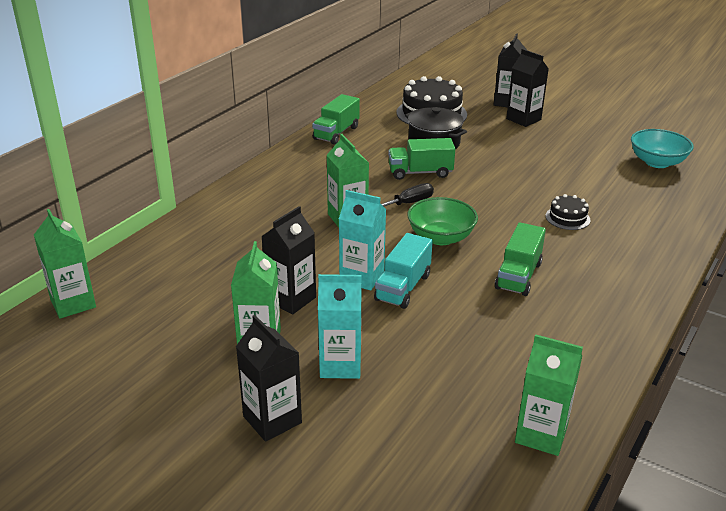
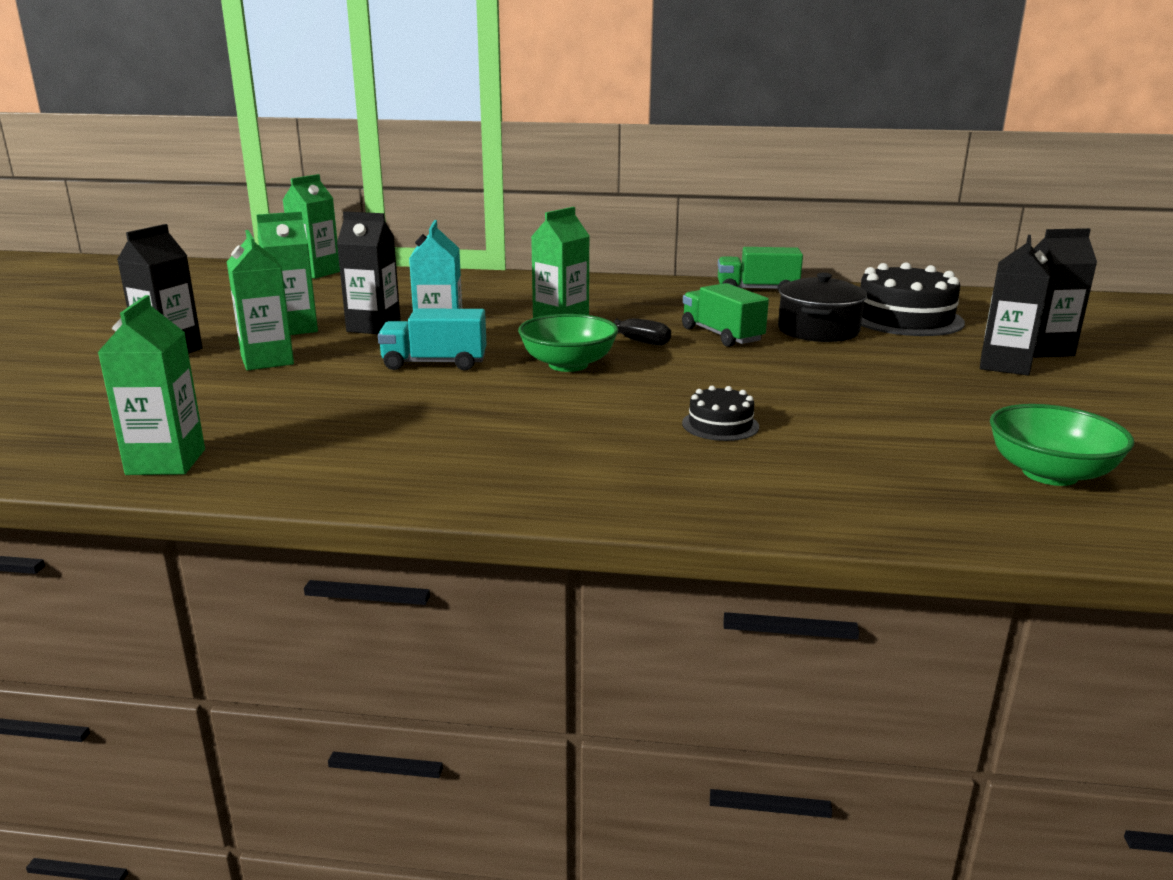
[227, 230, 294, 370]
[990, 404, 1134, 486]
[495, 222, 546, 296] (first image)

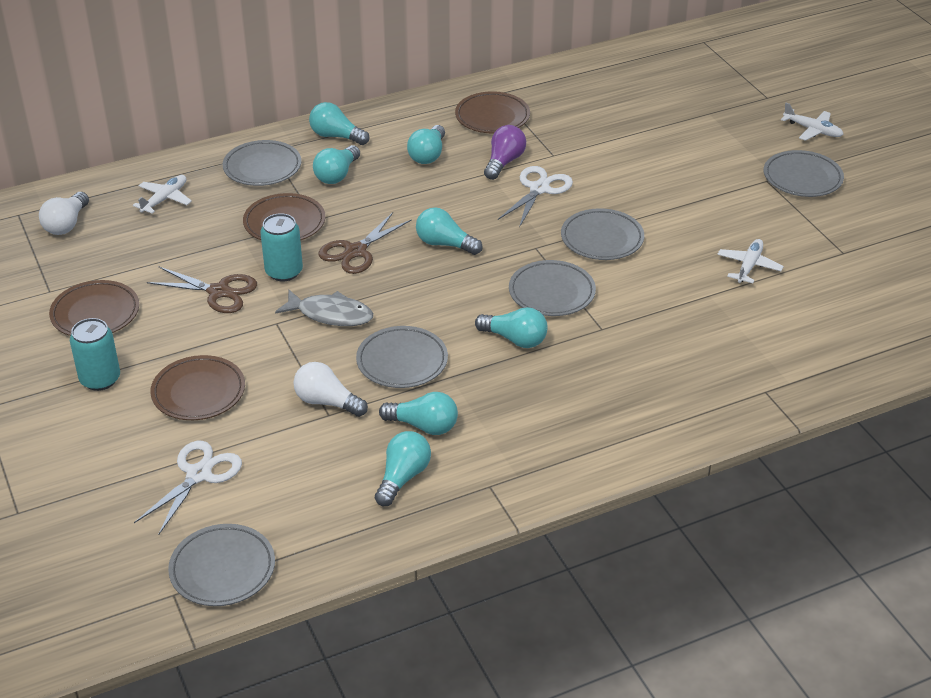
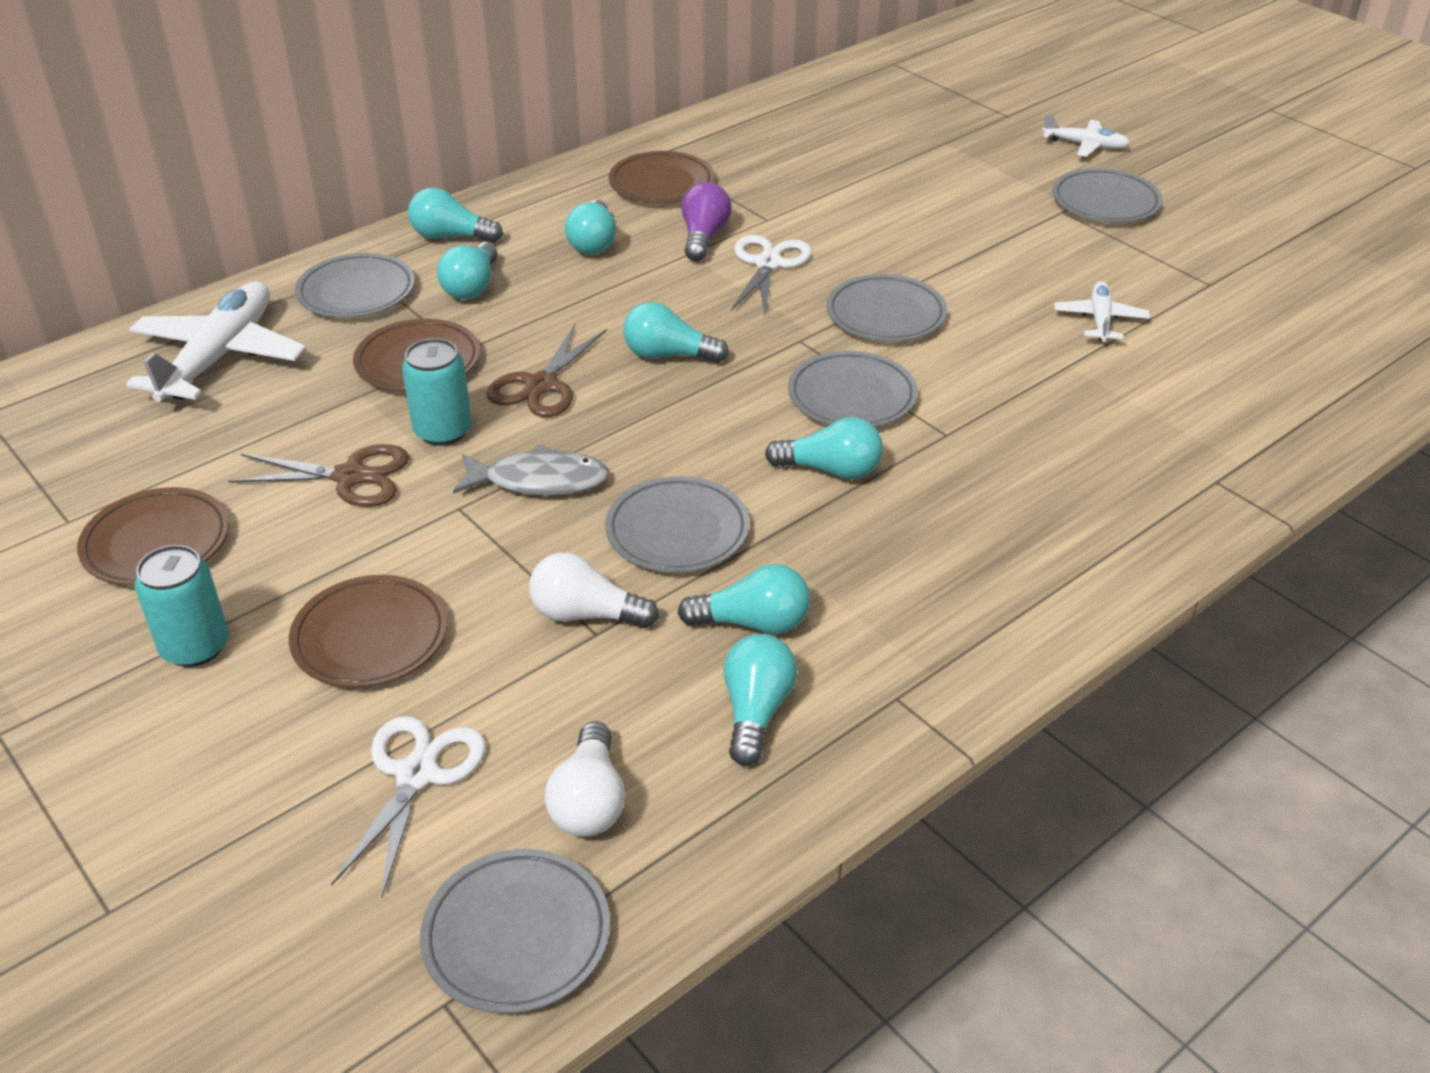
[126, 281, 306, 402]
[544, 721, 625, 837]

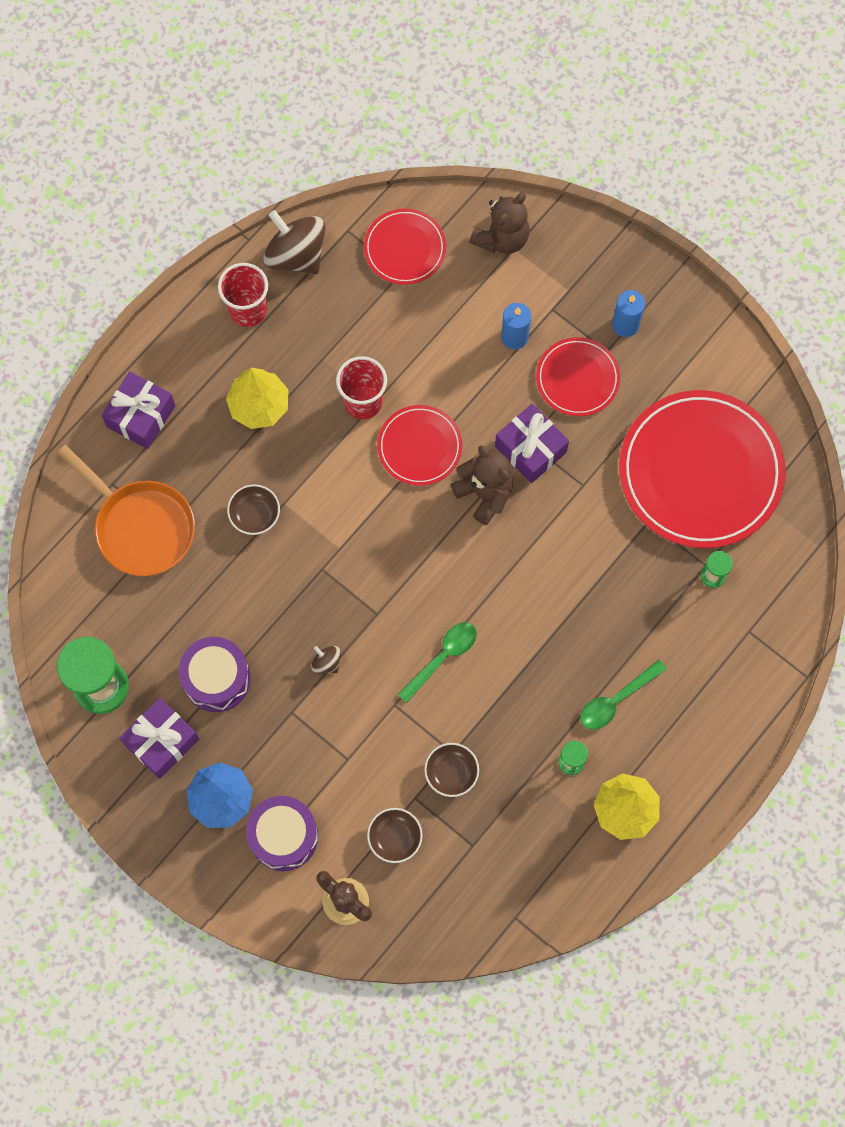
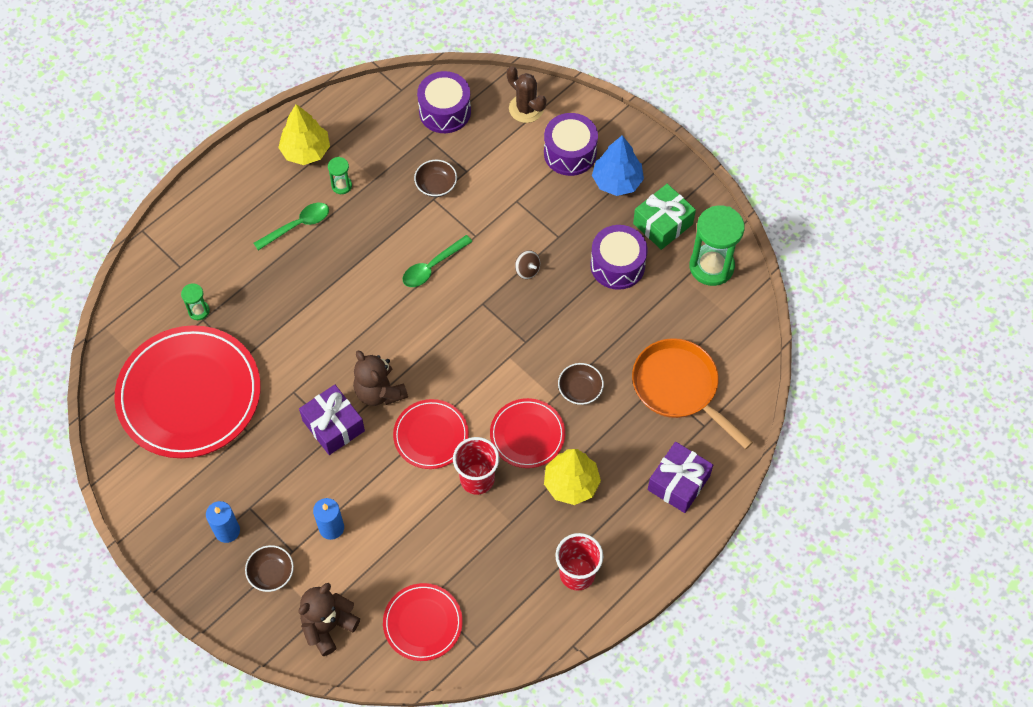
[245, 545, 294, 592]
[417, 71, 471, 133]
[490, 398, 565, 468]
[633, 184, 696, 250]
[263, 210, 326, 274] (first image)

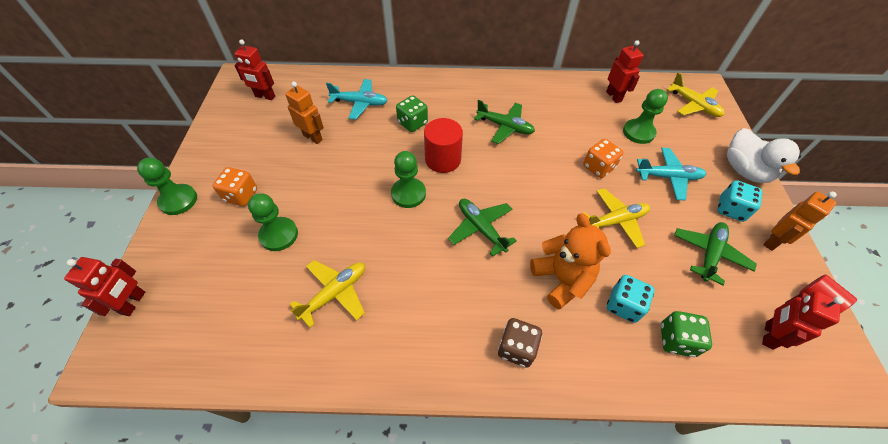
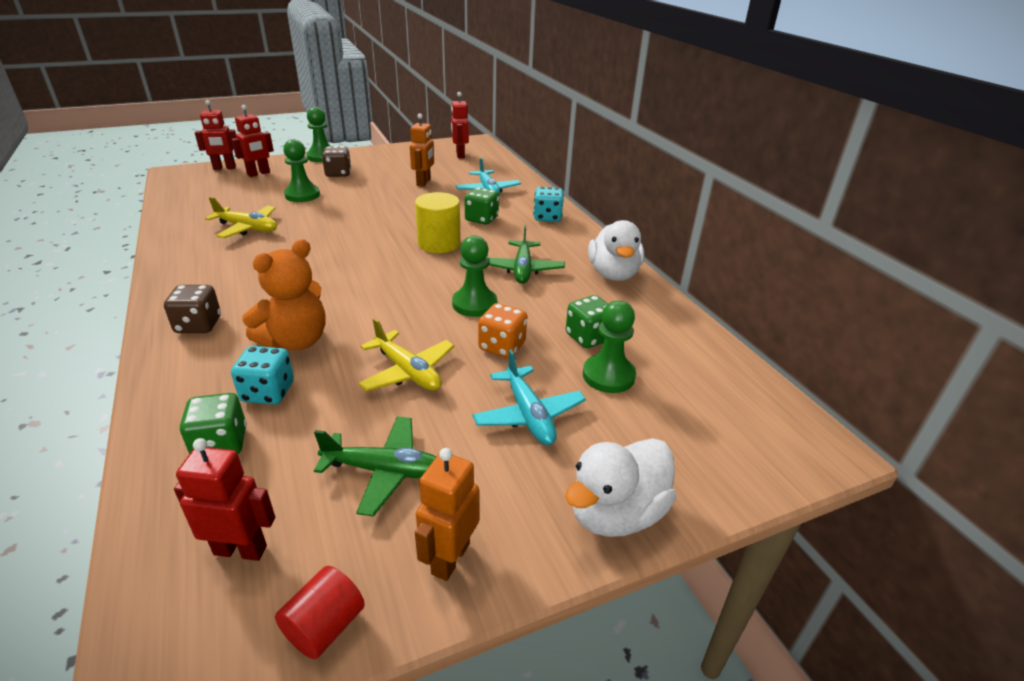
[232, 105, 274, 177]
[322, 146, 351, 177]
[415, 192, 461, 253]
[415, 448, 479, 581]
[452, 235, 497, 317]
[534, 187, 564, 222]
[566, 295, 608, 348]
[588, 220, 644, 281]
[448, 199, 517, 257] (first image)
[667, 73, 725, 117] (first image)

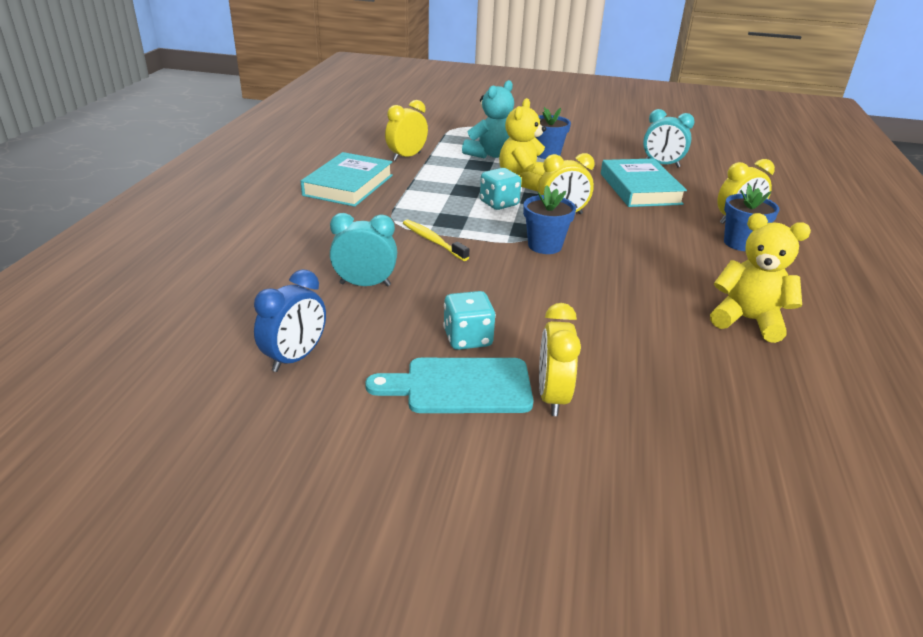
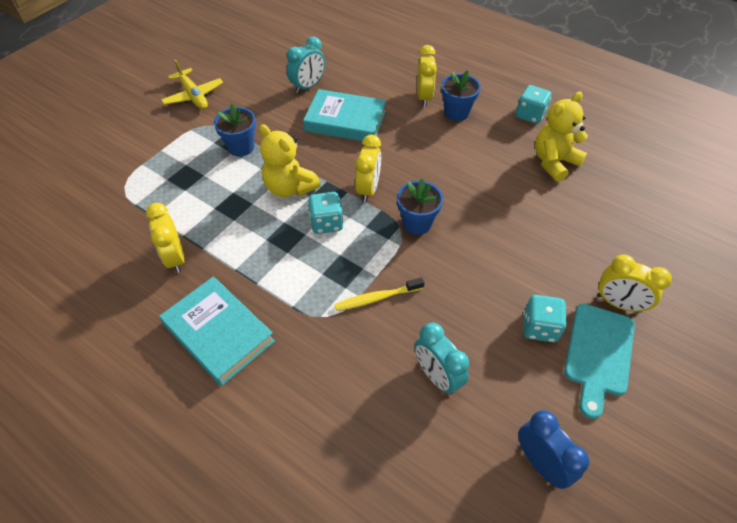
[161, 59, 223, 110]
[414, 323, 469, 395]
[516, 85, 551, 124]
[462, 80, 514, 159] (first image)

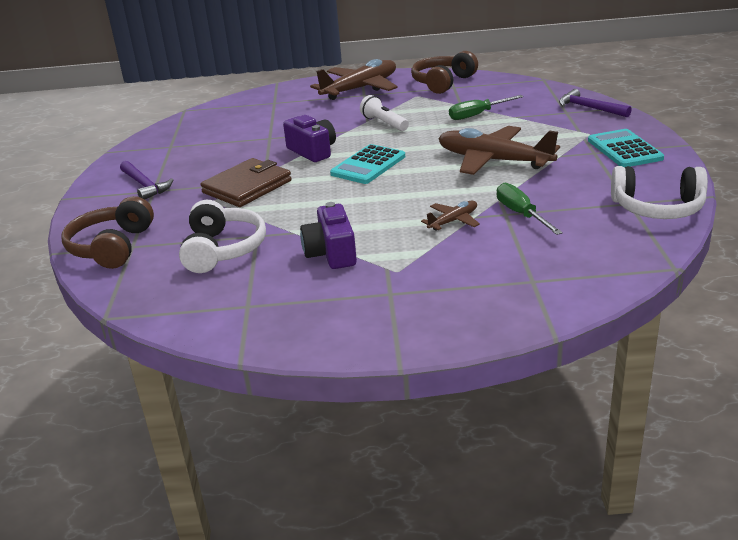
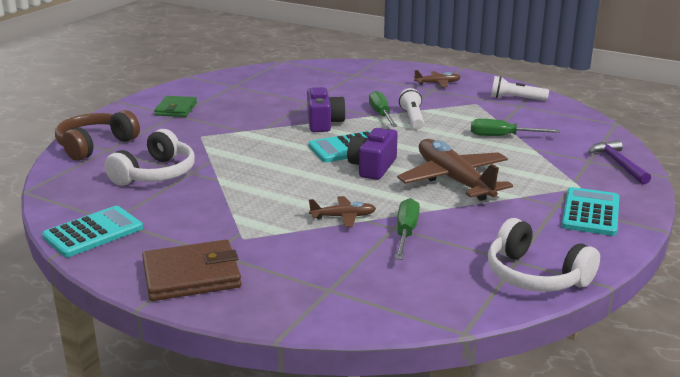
[42, 206, 143, 257]
[142, 240, 241, 301]
[154, 96, 197, 117]
[347, 126, 398, 180]
[369, 91, 398, 127]
[414, 70, 460, 87]
[491, 76, 549, 101]

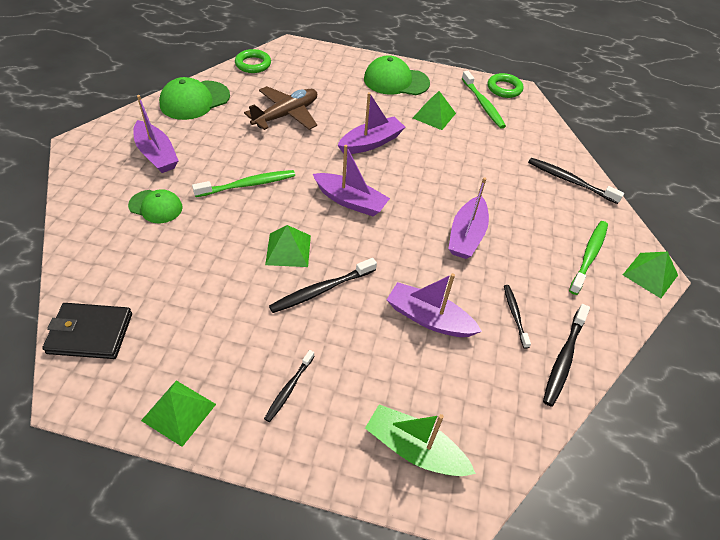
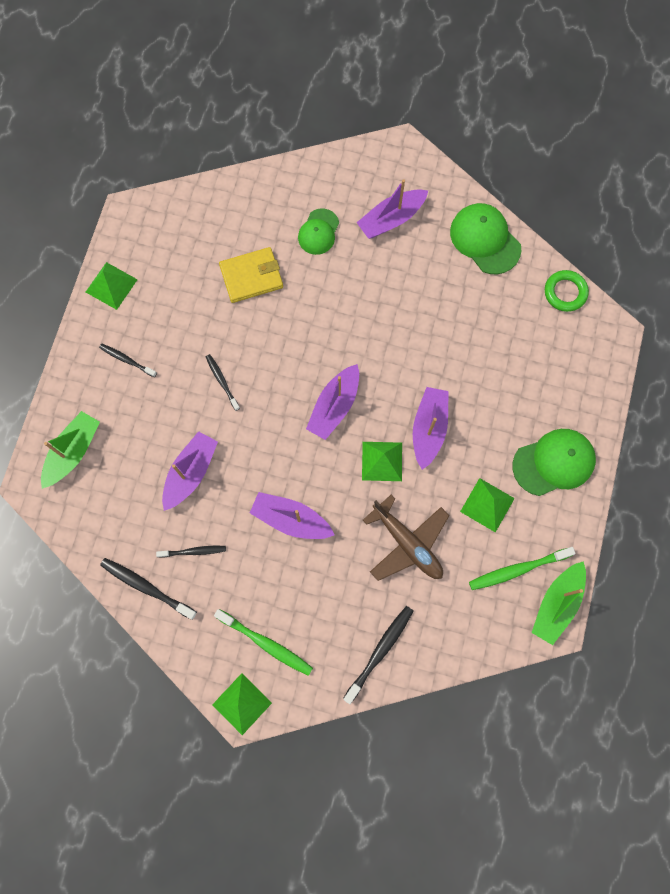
[206, 354, 240, 411]
[219, 247, 283, 303]
[362, 442, 402, 481]
[363, 495, 449, 581]
[413, 387, 449, 470]
[513, 429, 596, 496]
[531, 561, 586, 645]
[42, 303, 132, 359] (first image)
[192, 170, 295, 197] (first image)

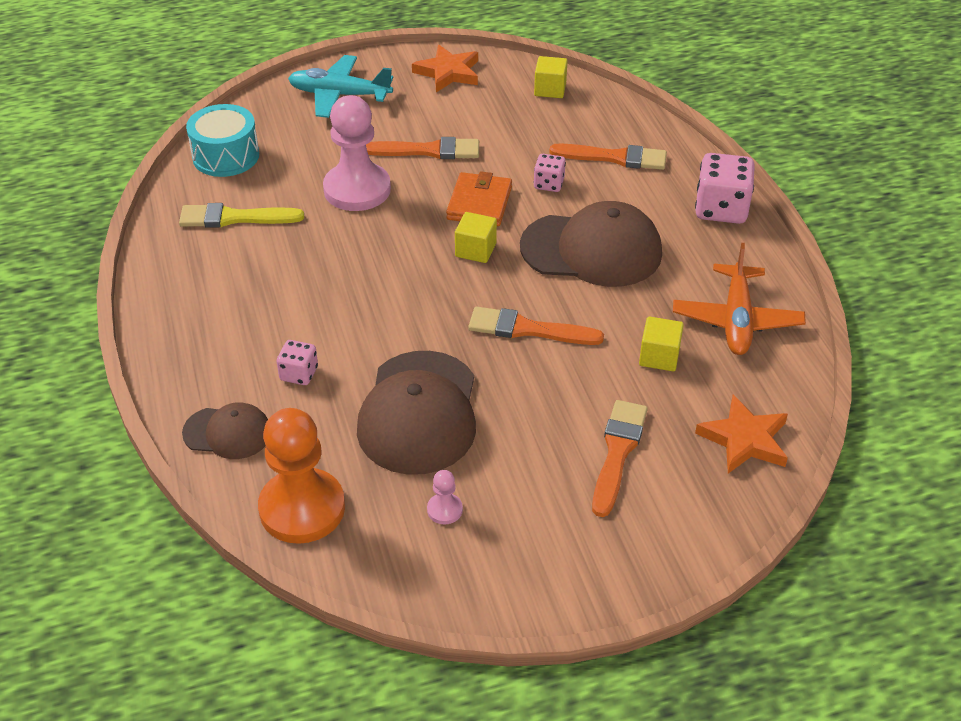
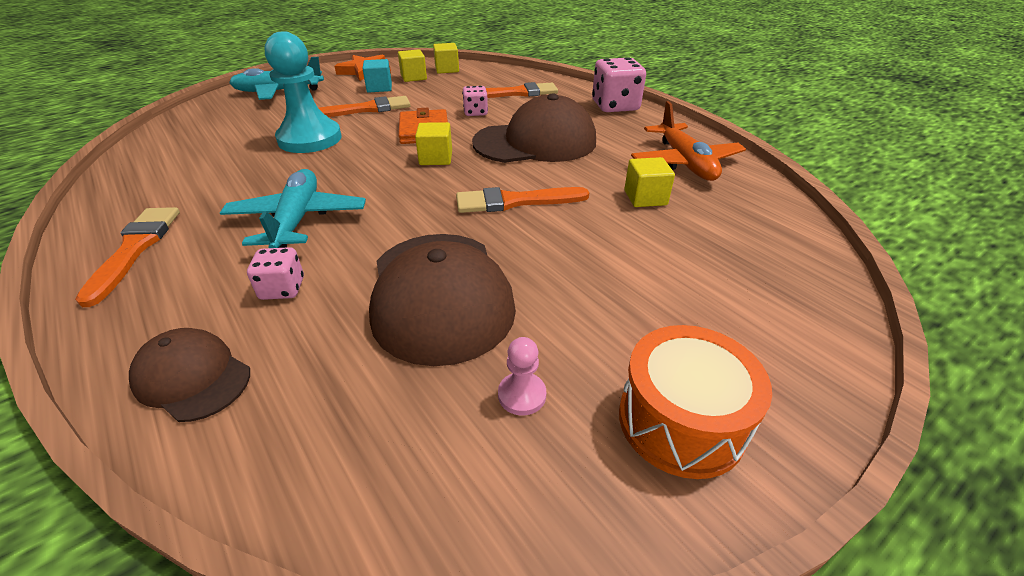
[75, 207, 180, 307]
[129, 328, 250, 422]
[220, 169, 366, 248]
[265, 31, 342, 153]
[362, 59, 392, 93]
[398, 49, 427, 82]
[619, 325, 772, 479]
[179, 203, 304, 228] (first image)
[186, 104, 259, 177] (first image)
[258, 408, 345, 544] (first image)
[695, 395, 788, 473] (first image)

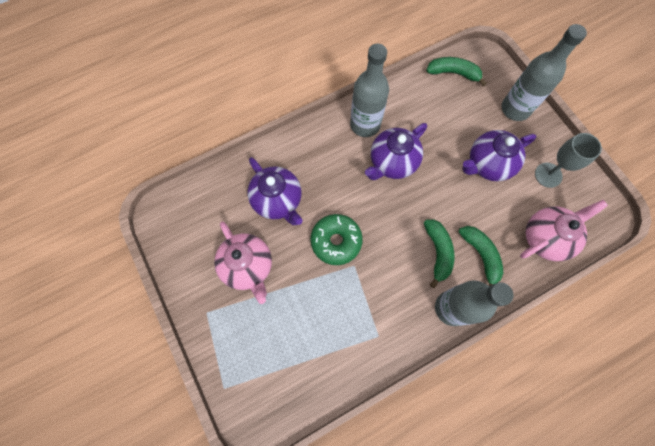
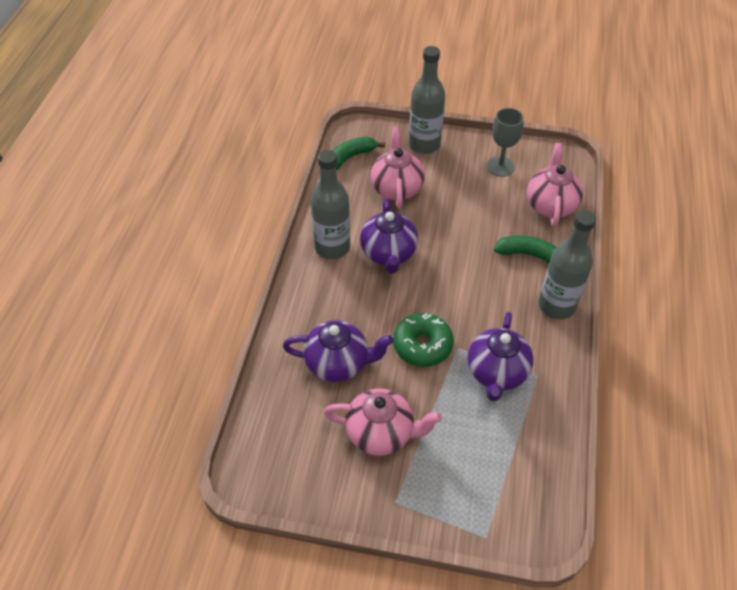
[370, 127, 425, 209]
[468, 312, 533, 402]
[424, 219, 454, 288] (first image)

